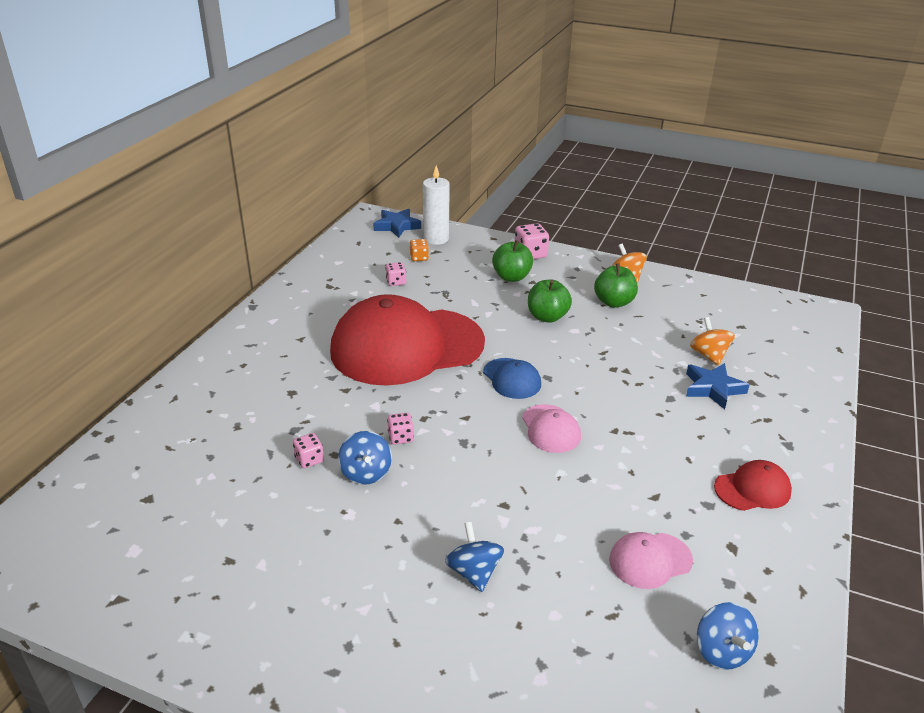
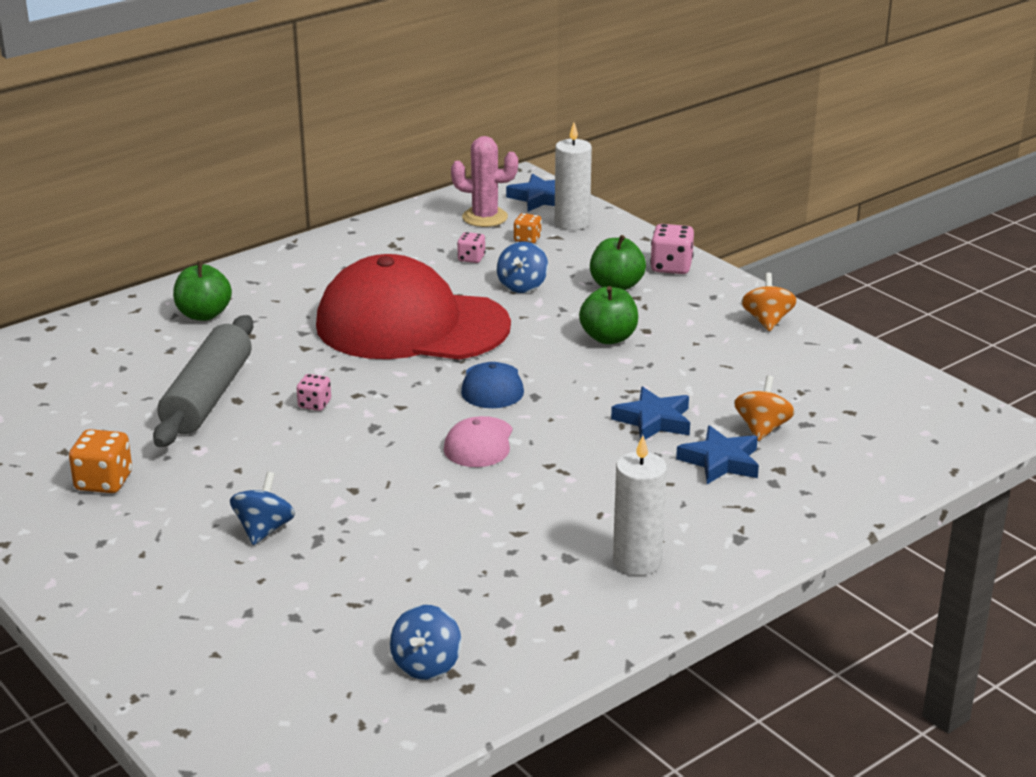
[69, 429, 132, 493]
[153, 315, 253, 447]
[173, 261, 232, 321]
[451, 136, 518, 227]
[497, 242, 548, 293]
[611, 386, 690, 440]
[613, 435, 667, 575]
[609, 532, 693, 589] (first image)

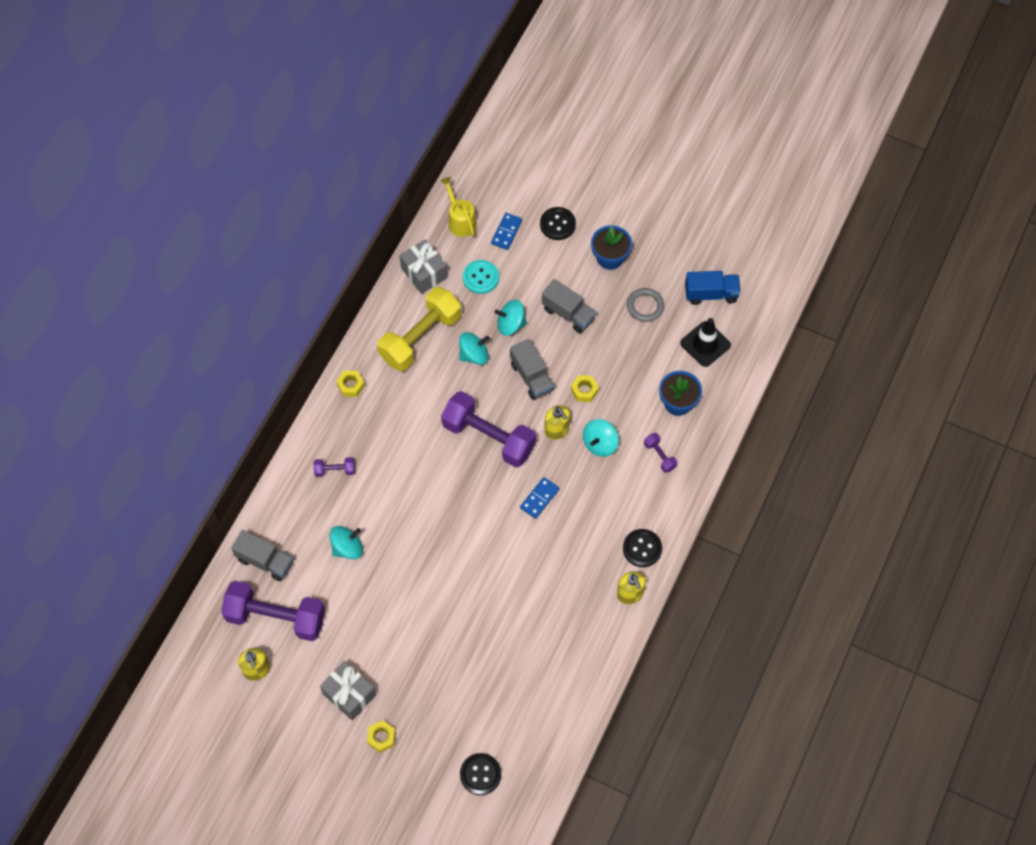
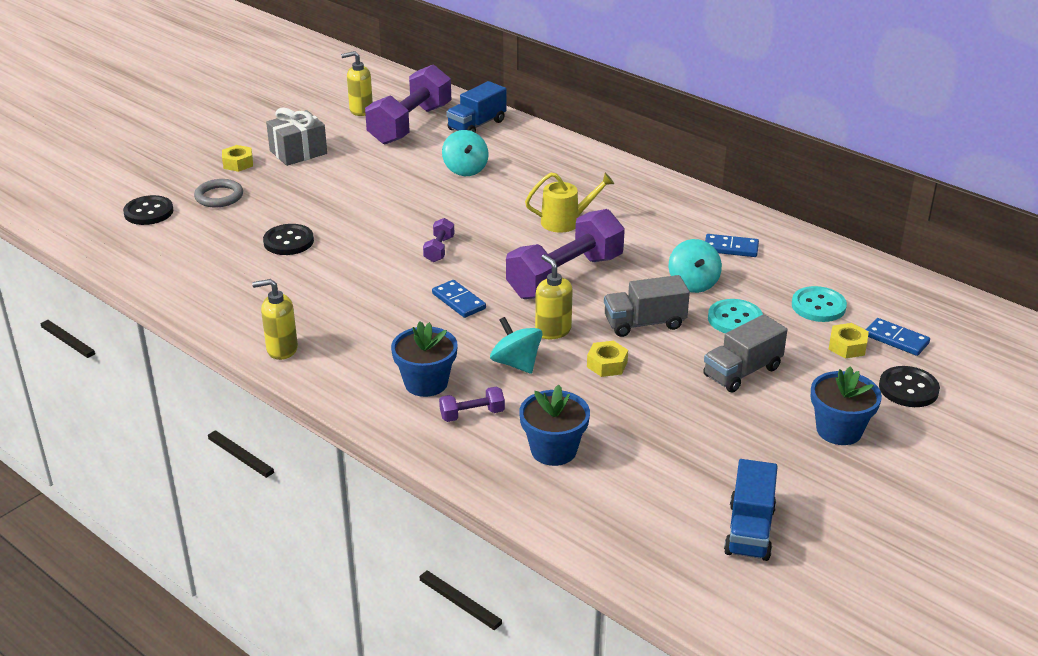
[194, 179, 243, 208]
[263, 224, 314, 255]
[391, 321, 458, 397]
[423, 218, 454, 262]
[447, 81, 507, 133]
[525, 173, 614, 233]
[535, 254, 573, 339]
[705, 234, 759, 257]
[708, 299, 763, 333]
[828, 323, 869, 359]
[399, 239, 447, 294] (first image)
[680, 318, 731, 367] (first image)

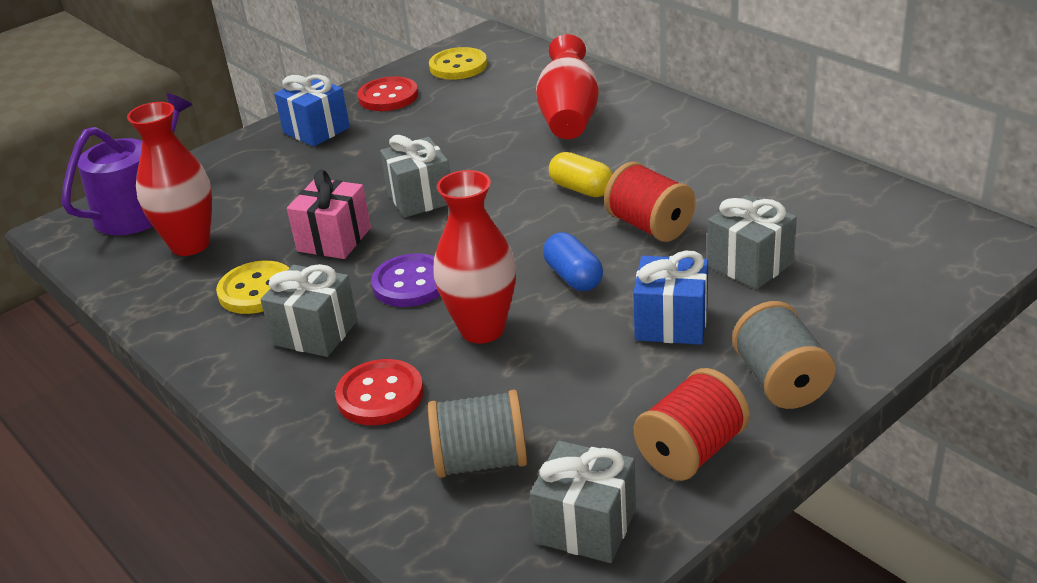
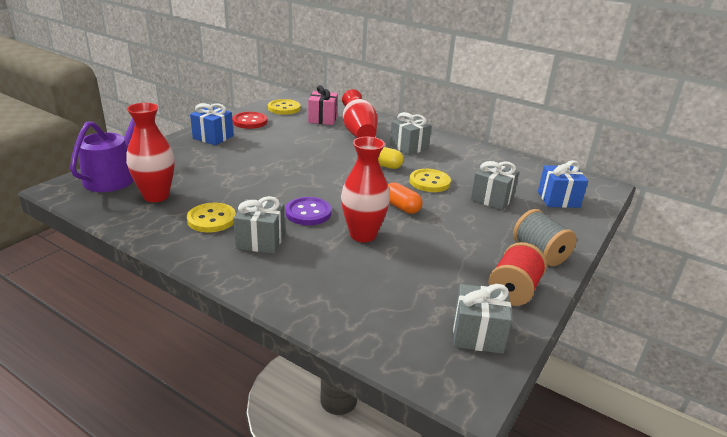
[308, 85, 338, 125]
[388, 182, 422, 214]
[390, 112, 432, 155]
[410, 169, 451, 192]
[538, 160, 588, 208]
[335, 359, 424, 425] (first image)
[428, 390, 527, 478] (first image)

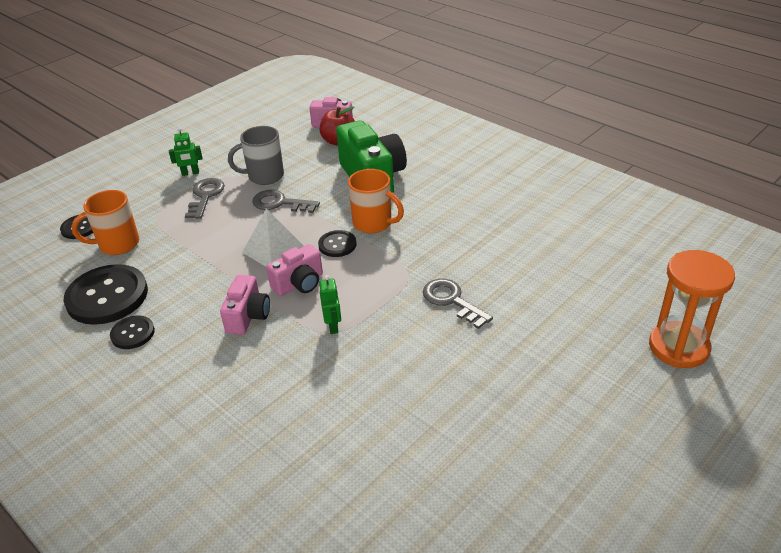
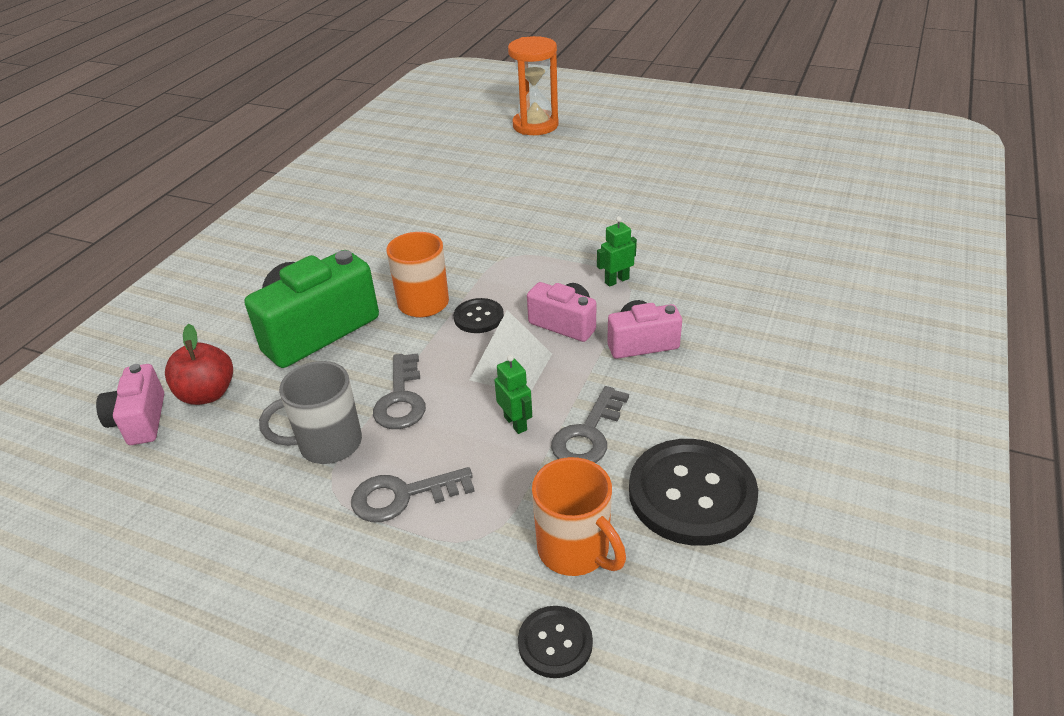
[259, 361, 362, 464]
[494, 355, 532, 434]
[551, 386, 629, 463]
[110, 316, 155, 349] (first image)

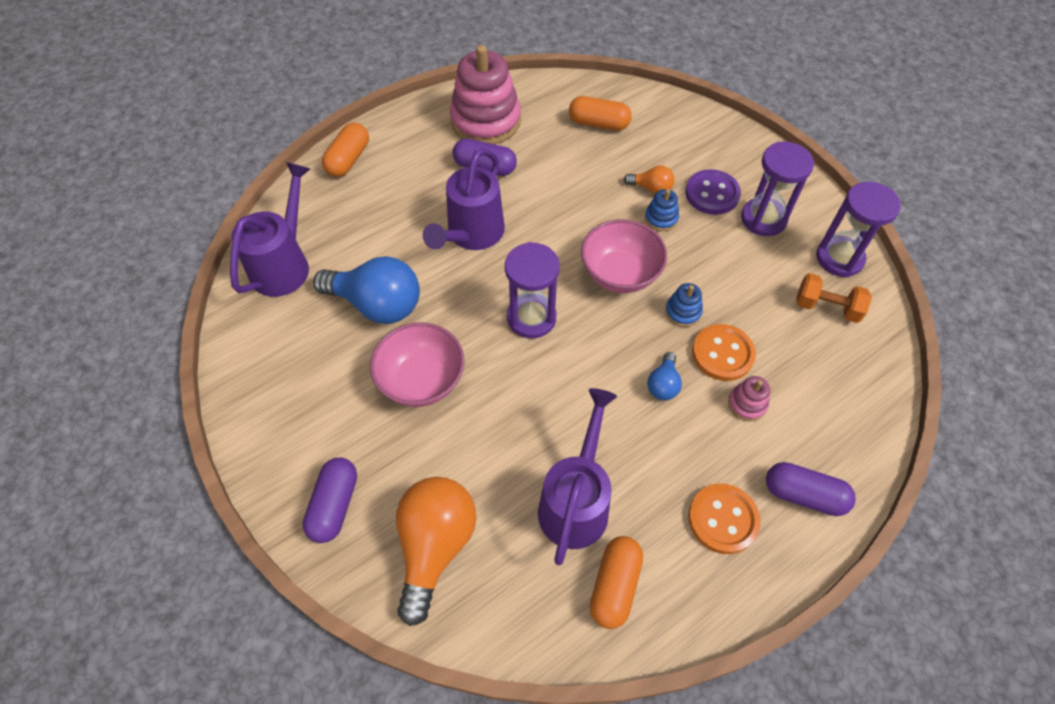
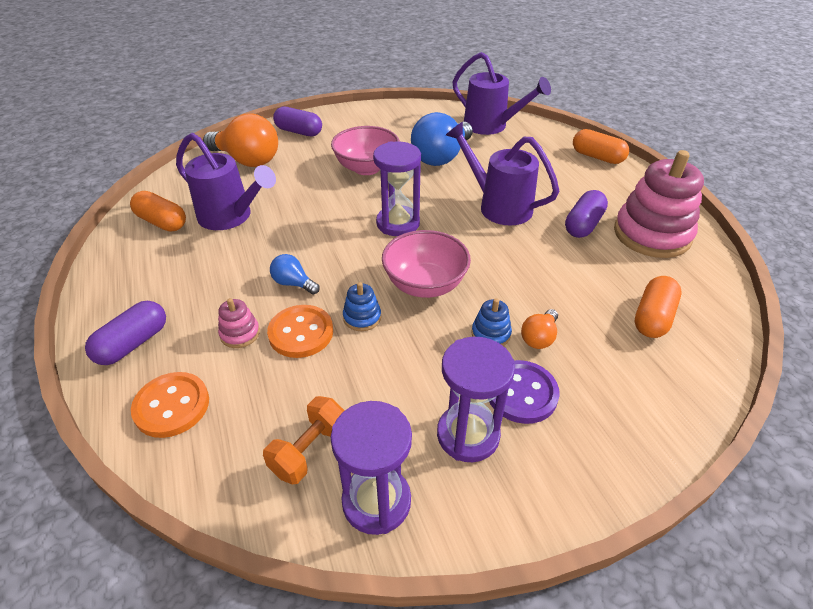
[131, 372, 209, 438]

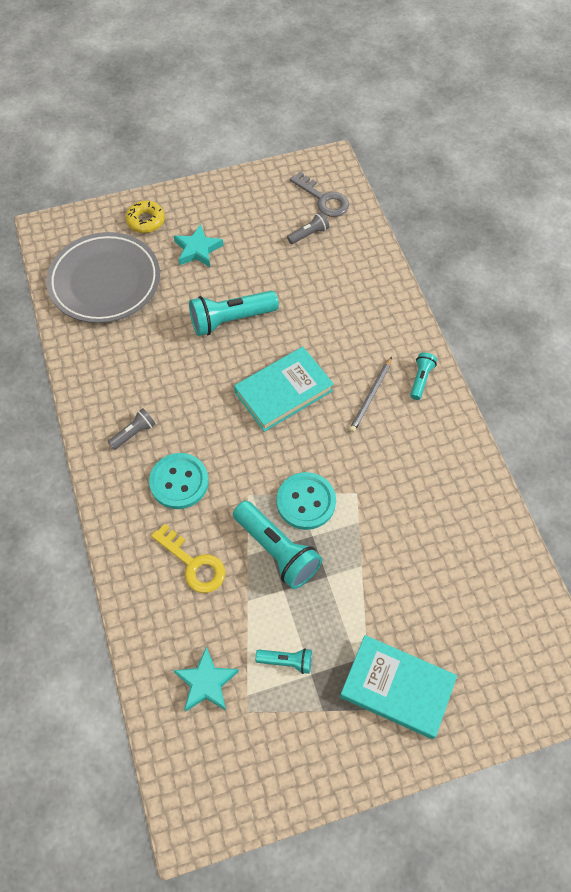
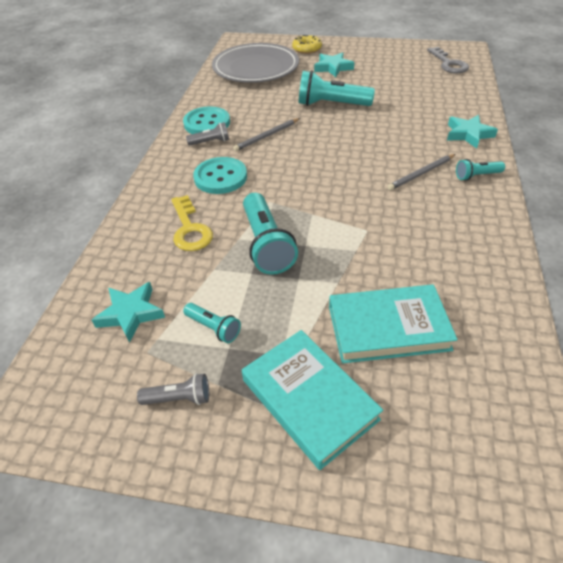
[137, 373, 209, 405]
[183, 106, 230, 134]
[233, 118, 300, 151]
[329, 284, 458, 363]
[447, 115, 498, 149]
[456, 159, 505, 181]

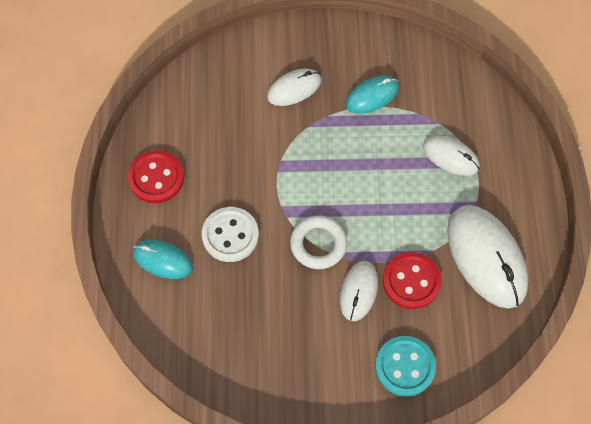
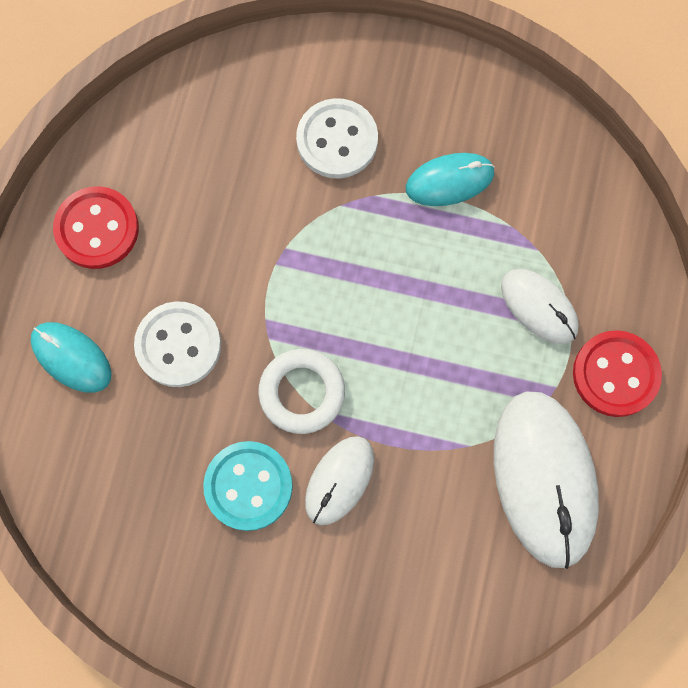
[203, 441, 293, 531]
[296, 98, 378, 179]
[573, 330, 662, 417]

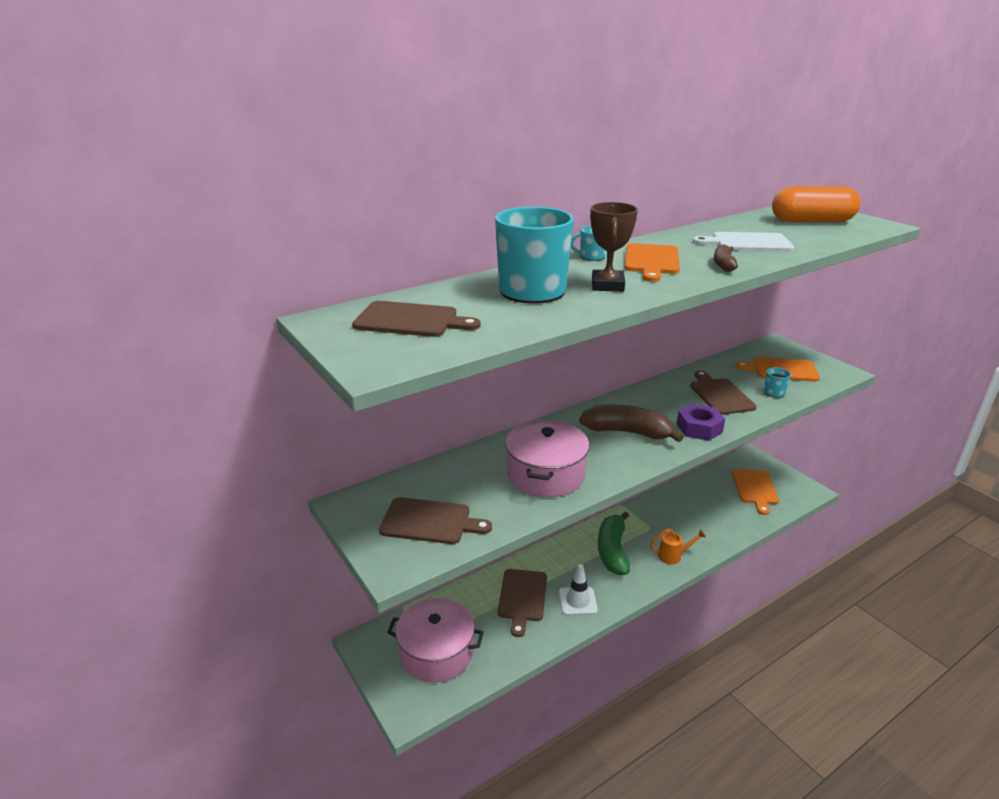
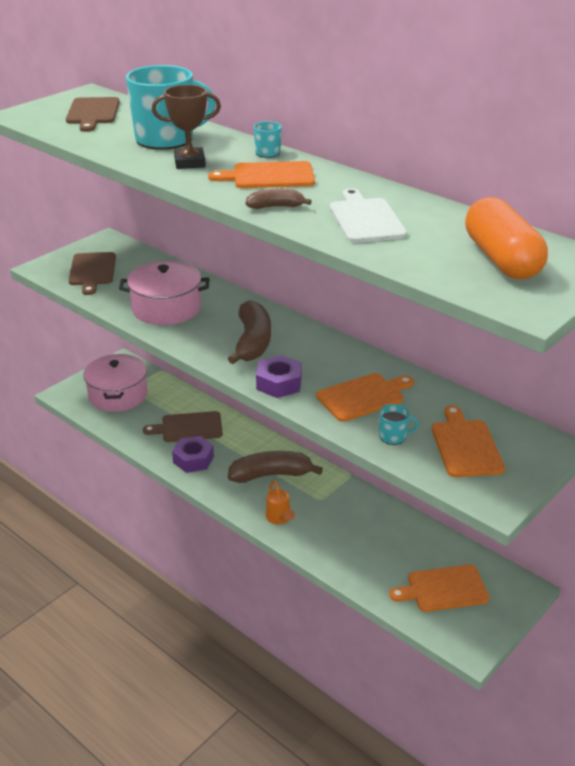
[172, 436, 214, 473]
[228, 451, 323, 483]
[316, 373, 414, 422]

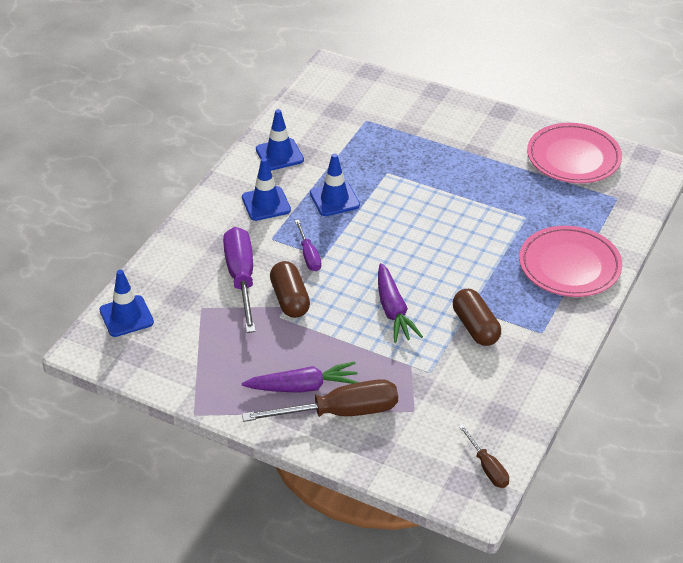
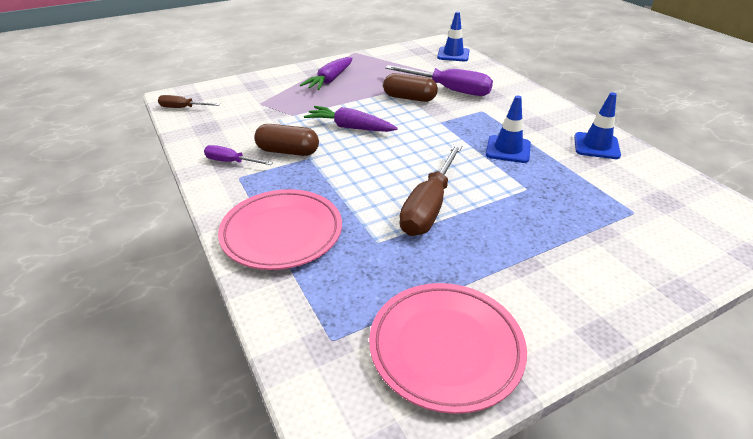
[204, 145, 273, 165]
[399, 144, 462, 236]
[242, 158, 291, 221] (first image)

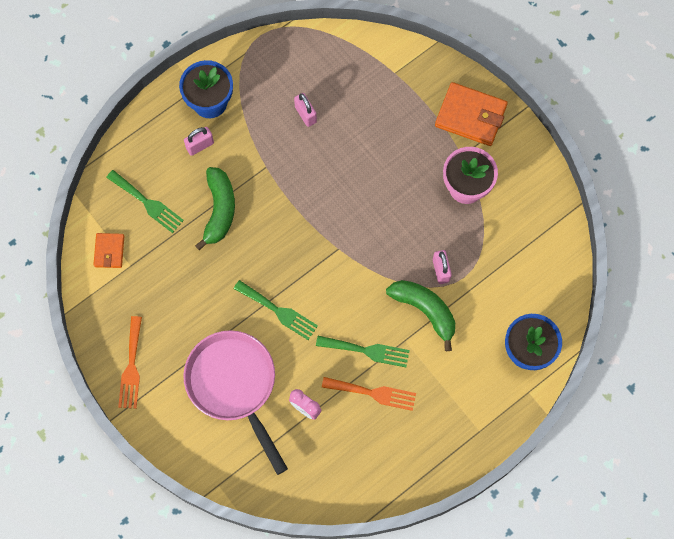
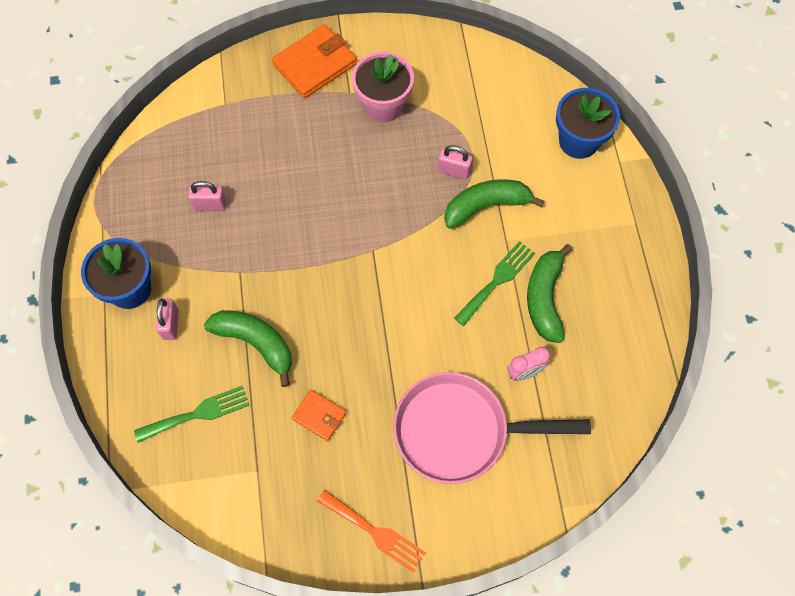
[292, 390, 347, 441]
[527, 244, 573, 343]
[234, 280, 318, 340] (first image)

